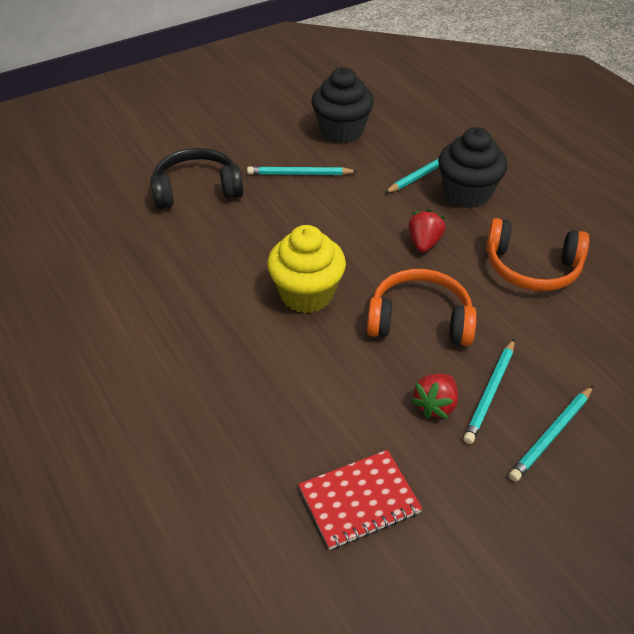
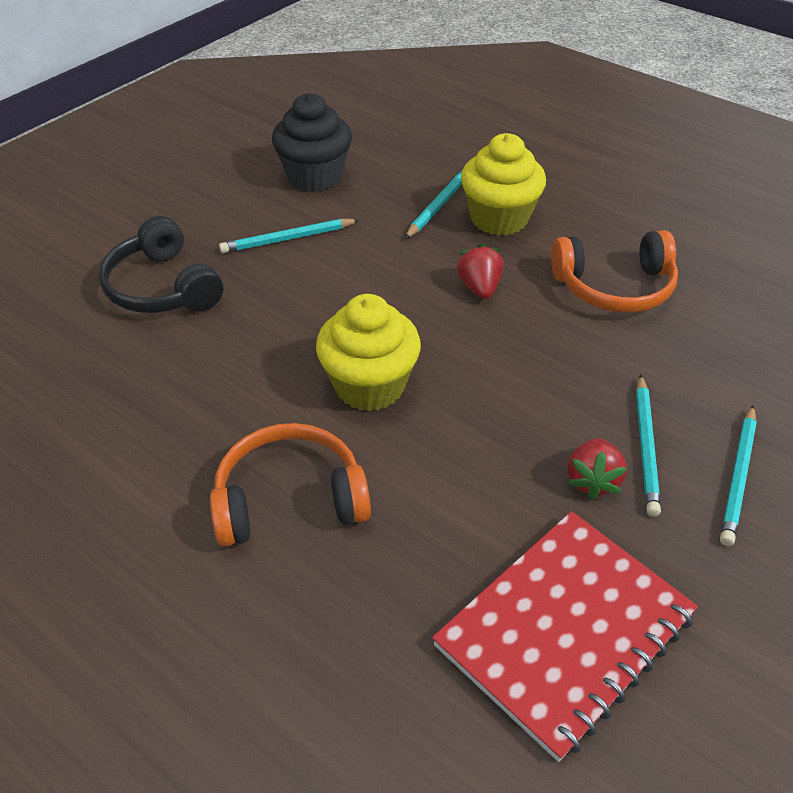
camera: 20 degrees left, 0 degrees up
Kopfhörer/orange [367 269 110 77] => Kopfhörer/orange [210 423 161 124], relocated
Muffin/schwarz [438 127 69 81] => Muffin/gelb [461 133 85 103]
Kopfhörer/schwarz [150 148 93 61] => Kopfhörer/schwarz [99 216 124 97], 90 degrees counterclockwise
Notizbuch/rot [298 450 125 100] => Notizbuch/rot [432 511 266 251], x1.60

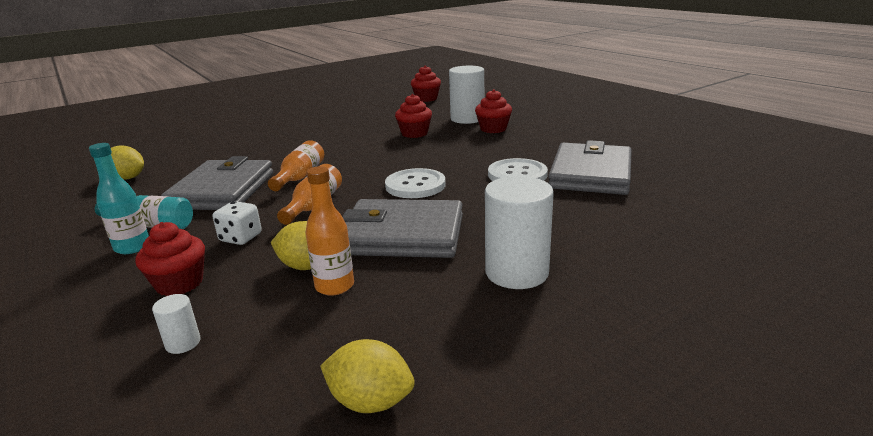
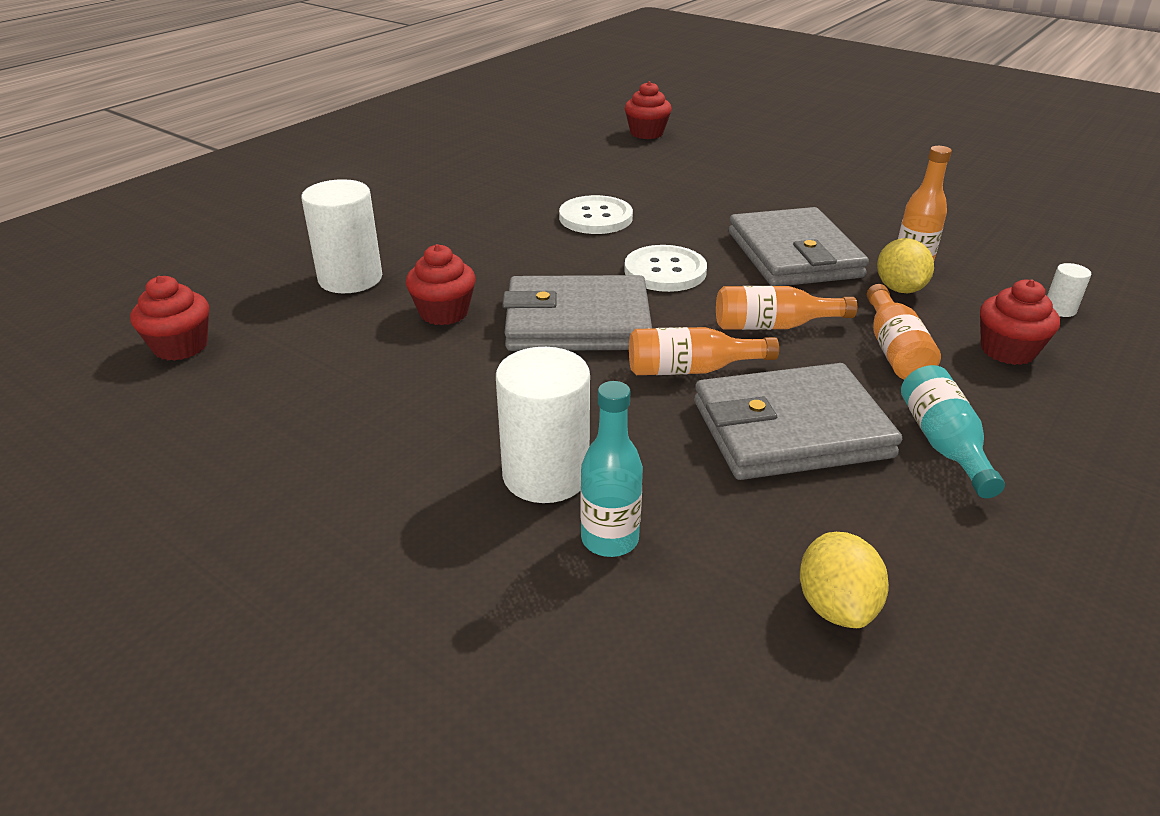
camera: 110 degrees left, 10 degrees up
Zitrone/gelb [320 339 95 74] => nothing
Flasche/türkis [89 143 60 111] => Flasche/türkis [580 381 63 176], relocated
Muffin/rot [475 89 37 44] => Muffin/rot [625 81 47 58], relocated
Vollzylinder/weiß [485 176 69 113] => Vollzylinder/weiß [496 347 94 156], relocated
Geldbörse/grau [548 140 84 55] => Geldbörse/grau [502 275 150 76], relocated
Spielwürfel/weiß [213 201 49 44] => Flasche/orange [867 284 74 96]

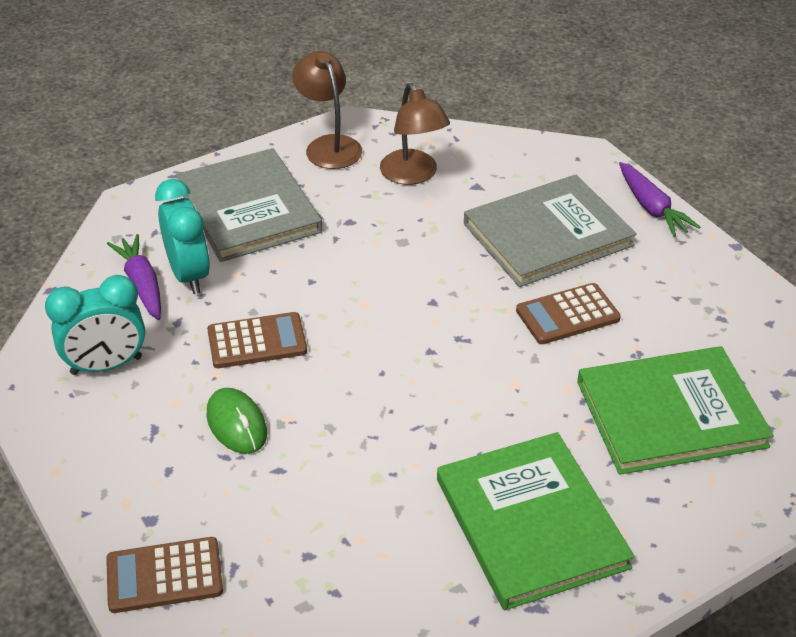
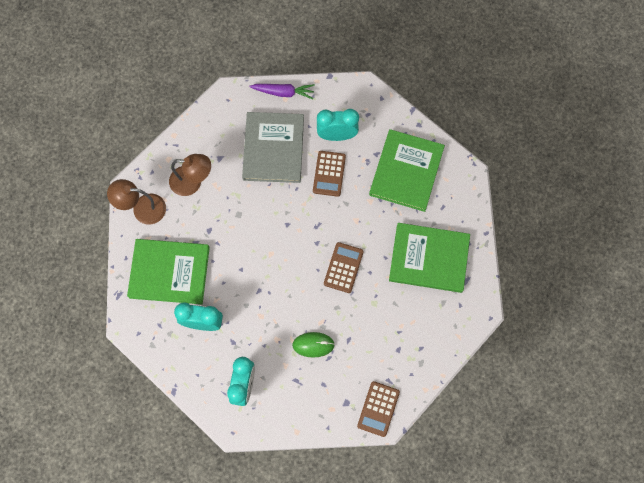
camera: 60 degrees left, 30 degrees up
Karotte/lila [107 234 54 86] => nothing
nothing => Wecker/türkis [317 109 42 32]
Taschenrechner/braun [207 312 100 56] => Taschenrechner/braun [324 242 40 51], relocated
Buch/grau [176 148 146 114] => Buch/grün [127 239 83 65]

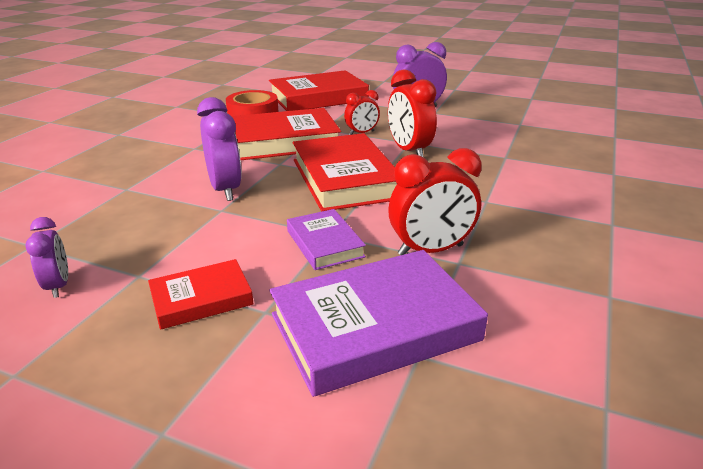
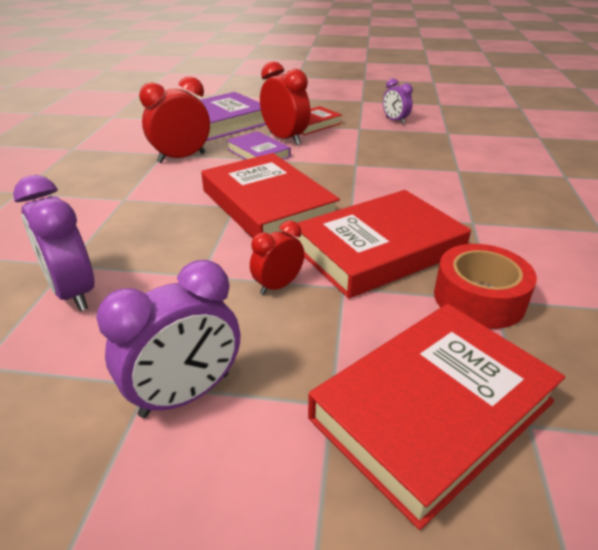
camera: 165 degrees right, 5 degrees up
Wecker/lila [197 97 45 104] => Wecker/lila [13 175 81 136], relocated
Wecker/rot [388 69 49 88] => Wecker/rot [260 61 50 84], relocated

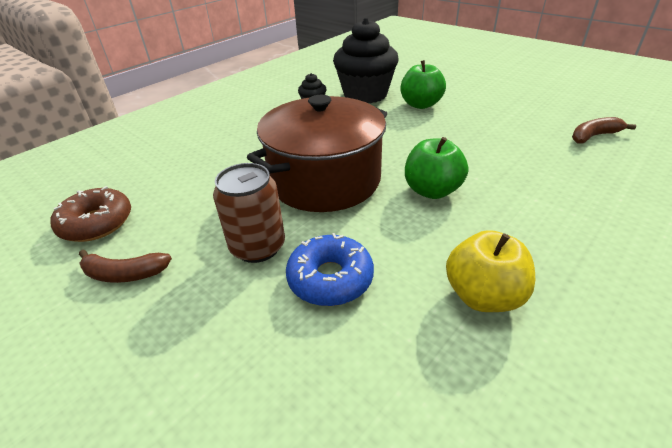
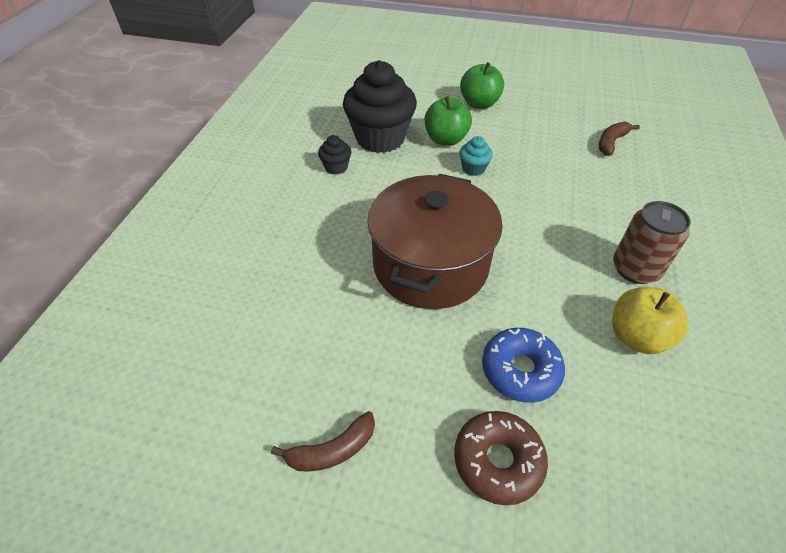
camera: 30 degrees left, 10 degrees up
nothing => Muffin/türkis [459 136 34 40]
Donut/braun [51 186 80 56] => Donut/braun [454 411 94 94], relocated
Dose/braun [213 163 72 100] => Dose/braun [613 201 78 83], relocated
Apfel/grün [405 137 63 62] => Apfel/grün [460 62 44 47], relocated

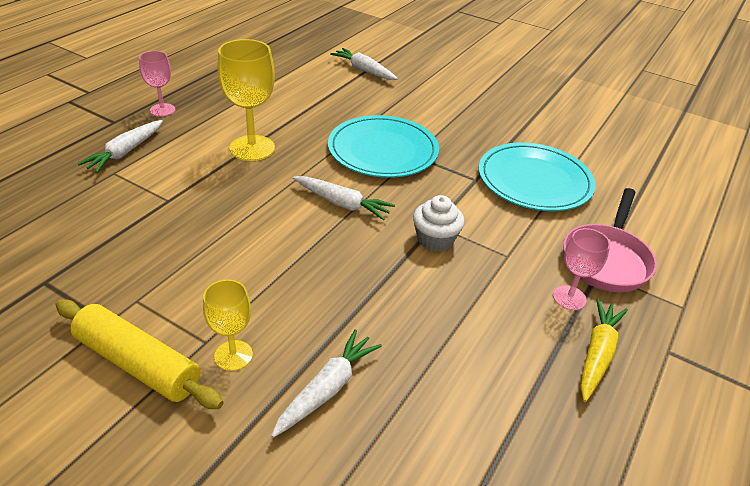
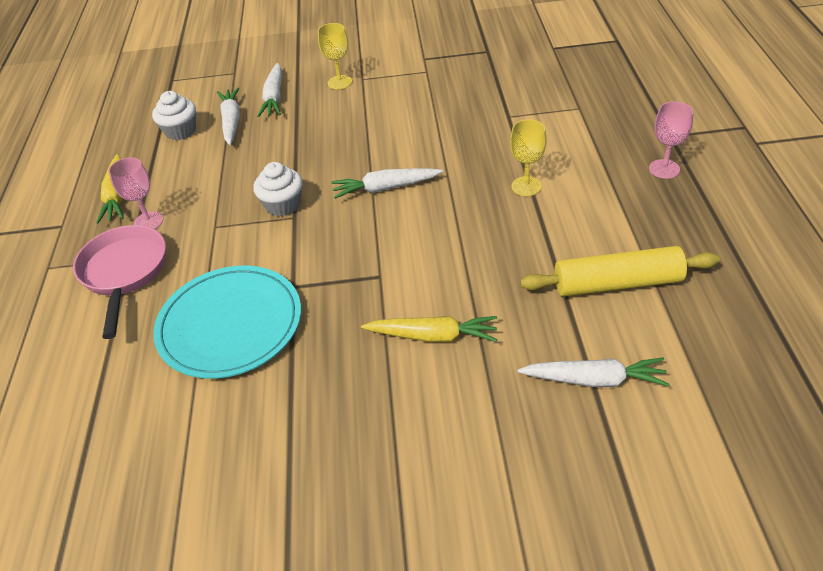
camera: 150 degrees right, 5 degrees up
Teller/türkis [328 115 111 63] => nothing
nothing => Muffin/weiß [152 91 44 49]
nothing => Karotte/gelb [361 316 136 26]
Nudelholz/gelb [56 300 168 109] => Nudelholz/gelb [520 246 200 51], relocated
Karotte/weiß [78 120 85 53] => Karotte/weiß [217 88 23 57], relocated
Kelch/gelb [217 39 58 122] => Kelch/gelb [510 119 37 77], x0.59

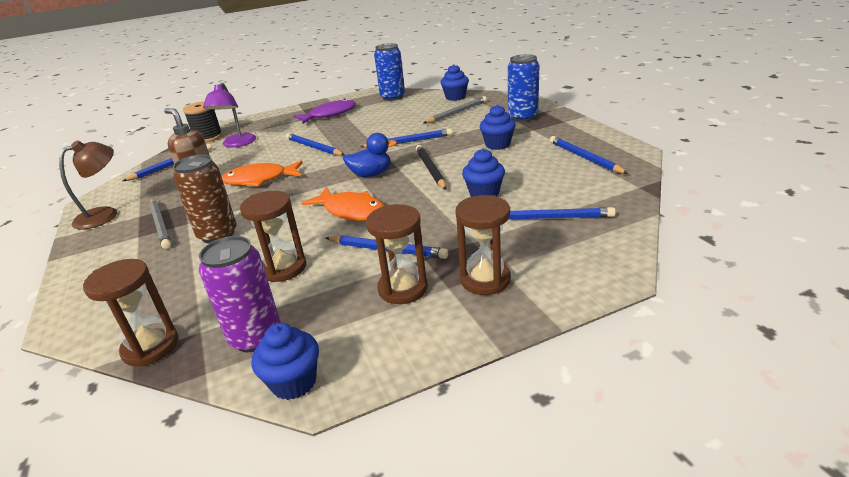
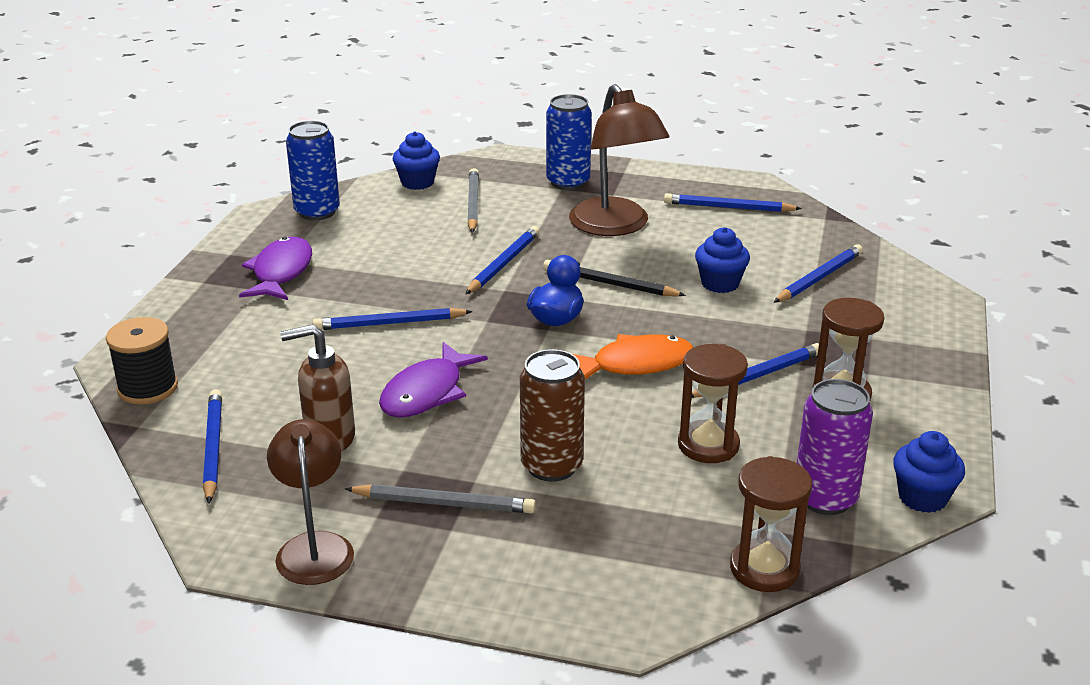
camera: 55 degrees left, 0 degrees up
Lampe/lila [203 83 53 64] => nothing
Sanduhr/braun [455 195 56 100] => nothing
Muffin/blau [479 105 37 45] => Lampe/braun [569 84 100 152]
Fisch/orange [222 161 81 26] => Fisch/lila [379 342 109 76]

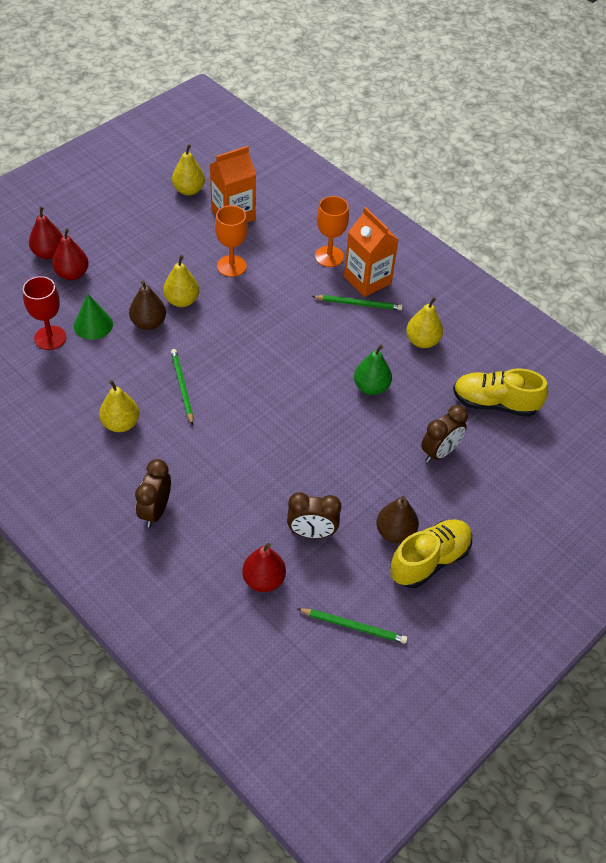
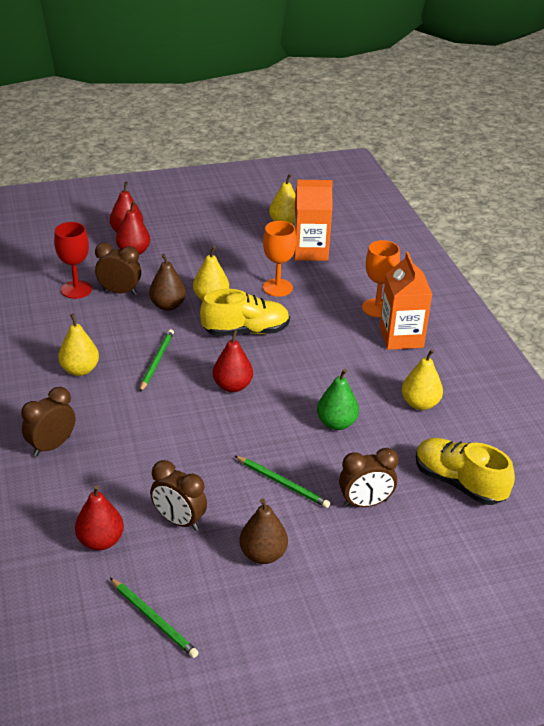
camera: 30 degrees right, 15 degrees down
nothing => Birne/rot [213 330 40 62]
Bleistift/grün [312 295 91 15] => Bleistift/grün [235 456 95 52], relocated
Schuh/gelb [390 519 82 69] => Schuh/gelb [200 289 90 47], relocated
Kegel/grün [74 294 39 46] => Wecker/braun [95 243 46 52]

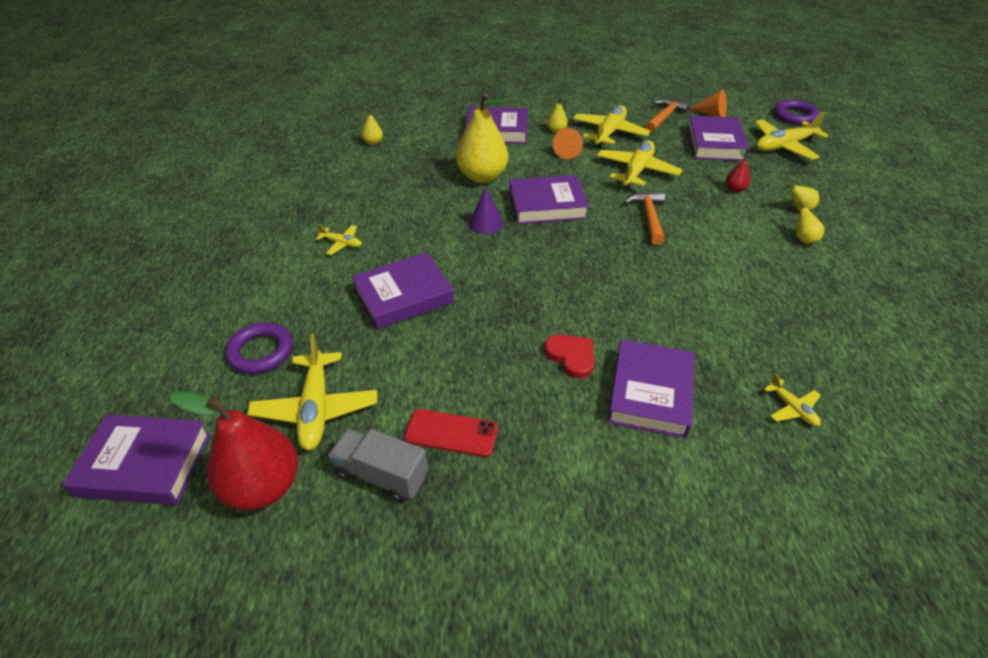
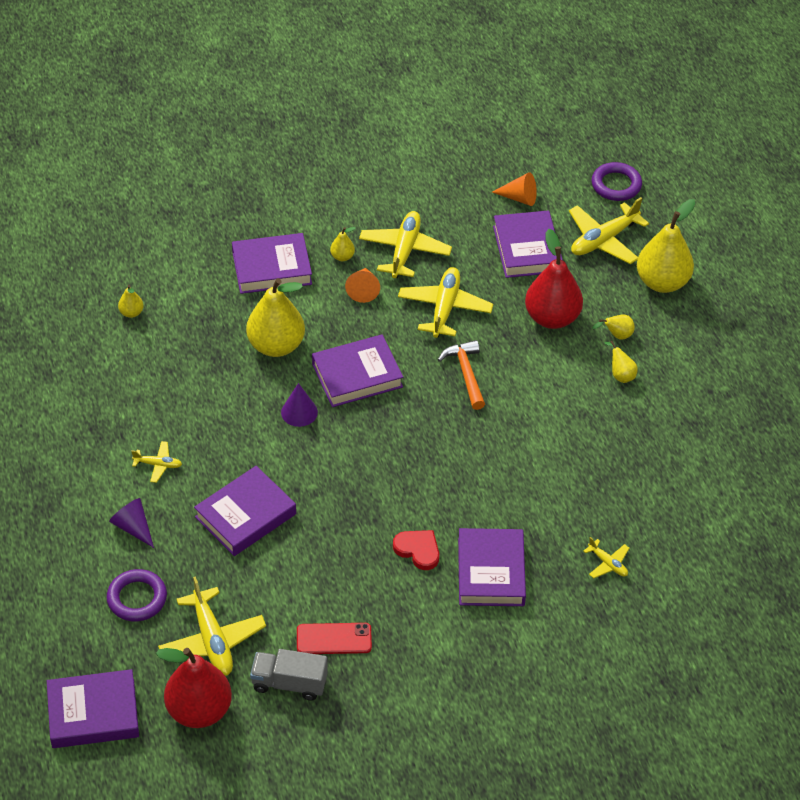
camera: 15 degrees left, 5 degrees up
Hammer/orange [645 98 45 34] => nothing
nothing => Kegel/lila [109 498 45 50]
nothing => Birne/gelb [637 199 58 94]
Birne/rot [726 148 24 44] => Birne/rot [525 229 58 100], x2.29

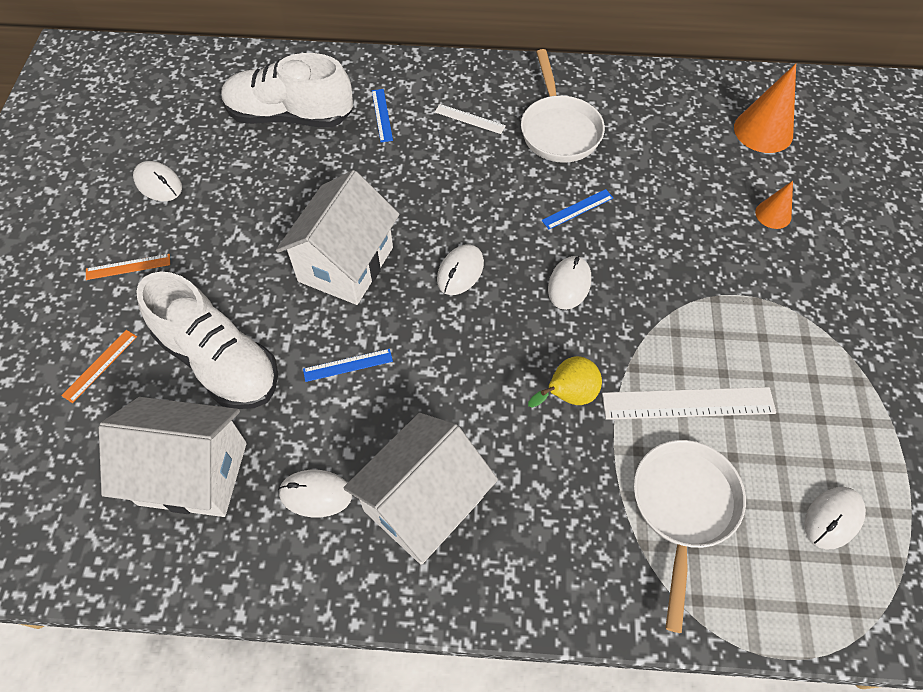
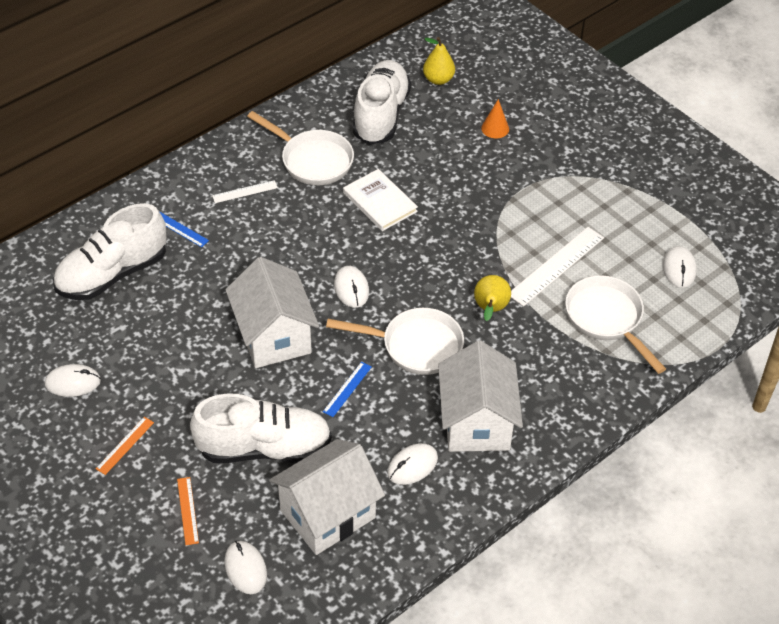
camera: 45 degrees left, 10 degrees down
nothing => Pfanne/weiß [326 308 138 67]
nothing => Schuh/weiß [353 60 58 84]
Computermaus/weiß [548 256 43 54] => Computermaus/weiß [224 541 43 53], relocated
Lineal/blau [541 189 72 40] => Buch/weiß [343 169 75 62]
Kegel/orange [734 64 62 89] => Birne/gelb [423 37 32 48]

